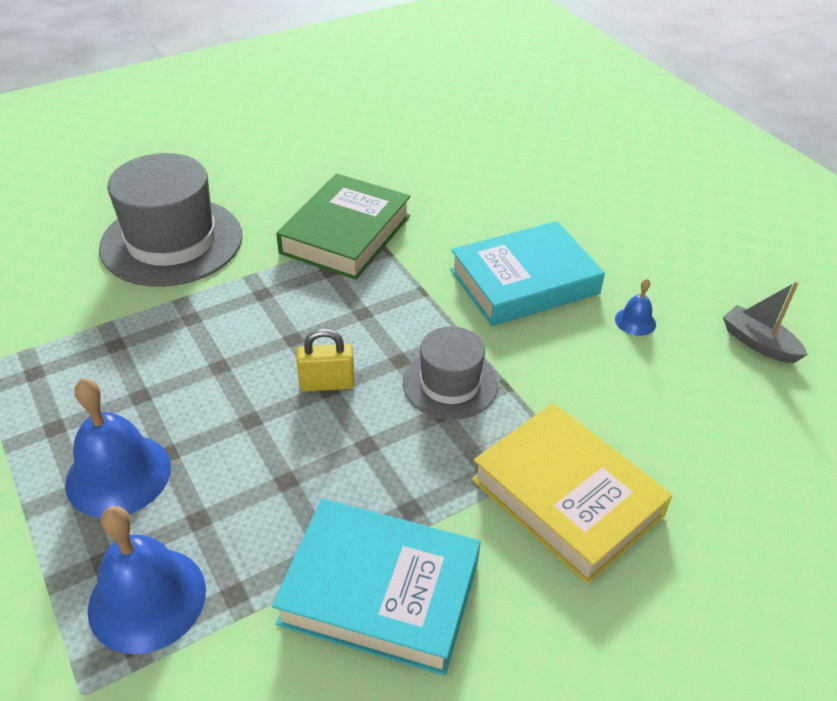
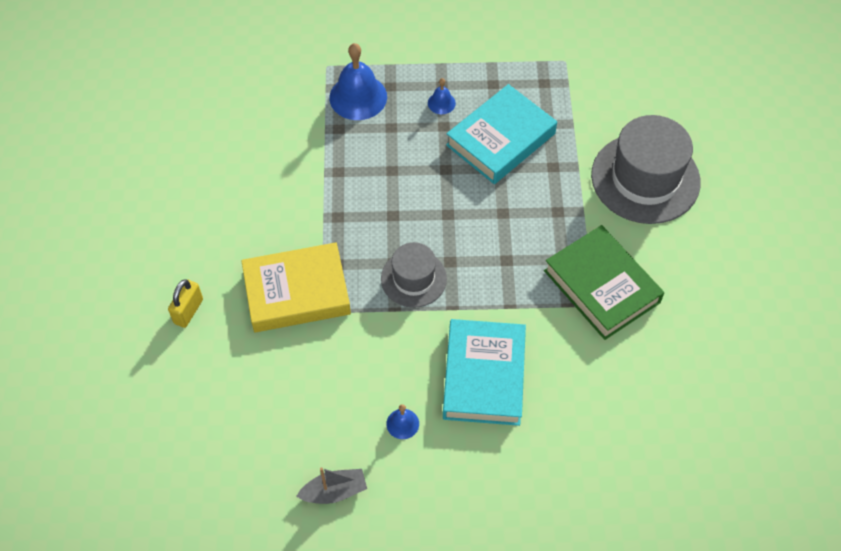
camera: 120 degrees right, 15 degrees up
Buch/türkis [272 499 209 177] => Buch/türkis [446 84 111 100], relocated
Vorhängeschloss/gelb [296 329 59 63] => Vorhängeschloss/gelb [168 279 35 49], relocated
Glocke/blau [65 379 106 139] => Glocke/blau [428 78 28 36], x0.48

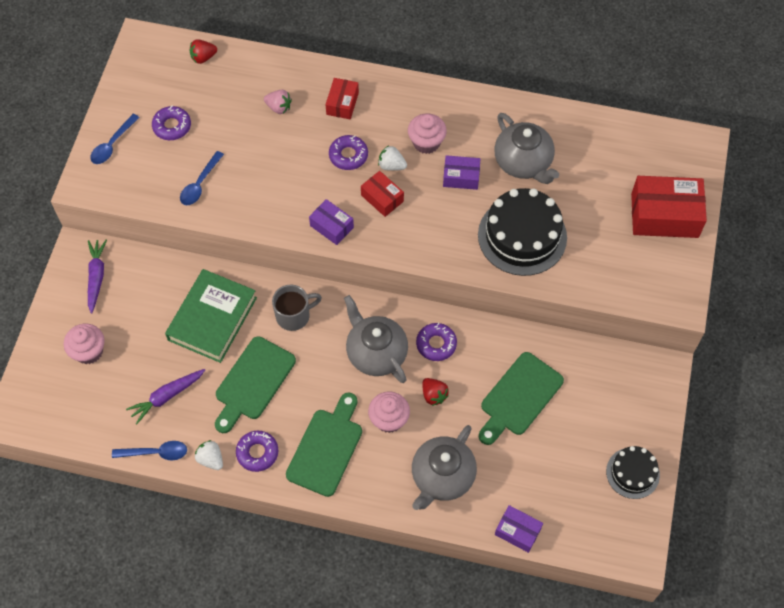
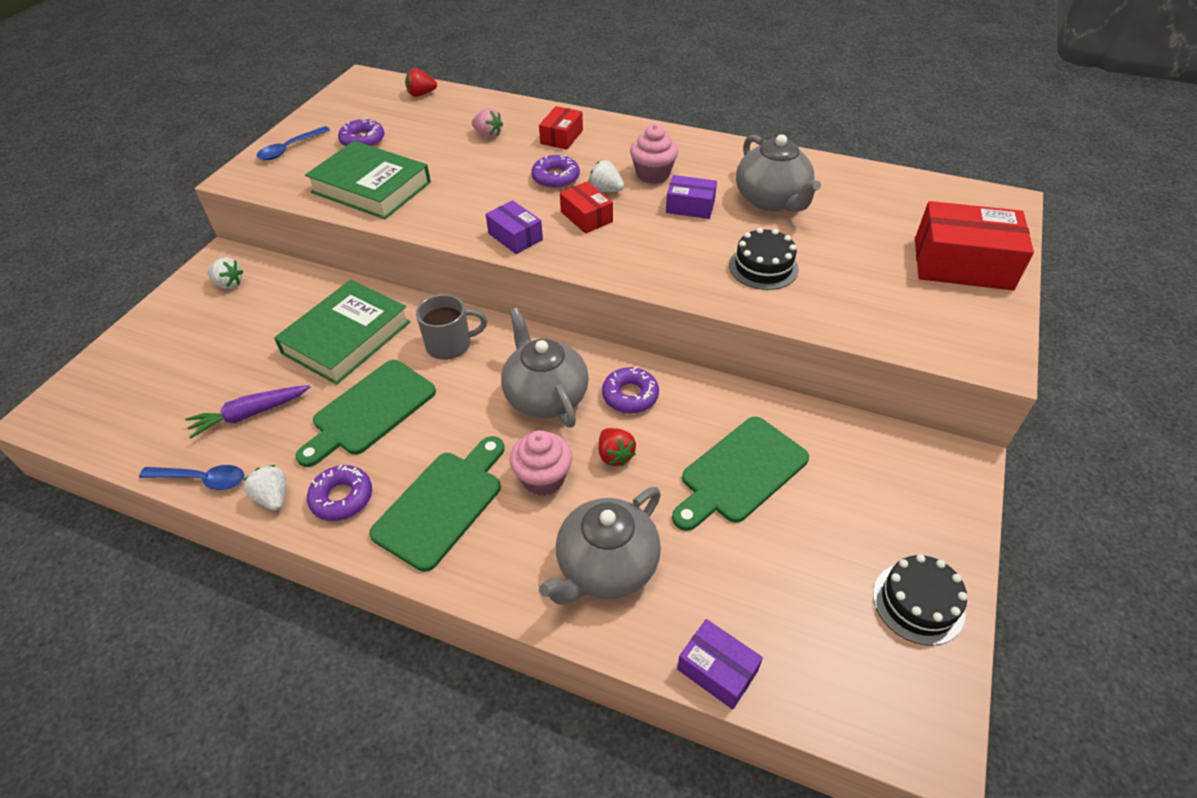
camera: 10 degrees right, 15 degrees down
Muffin/rosa [64 324 40 40] => nothing
Karotte/lila [88 240 19 74] => Erdbeere/weiß [207 257 36 32]
Löffel/blau [180 151 44 54] => Buch/grün [305 141 126 78]
Kuchen/schwarz [478 188 89 88] => Kuchen/schwarz [729 228 70 62], x0.57

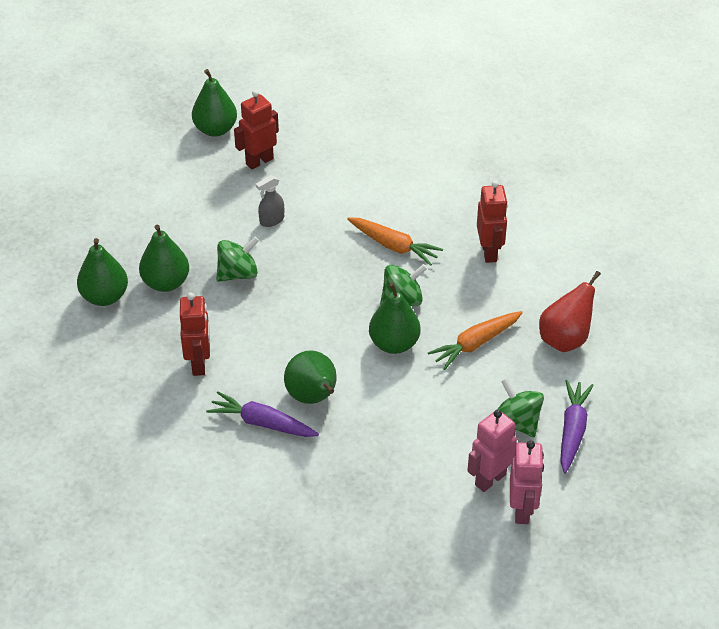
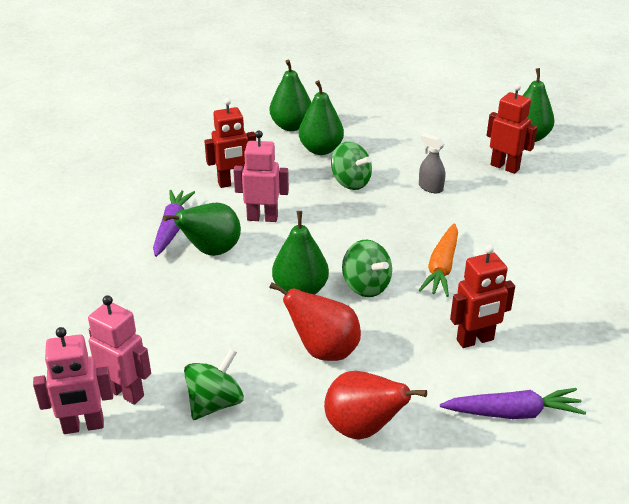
camera: 75 degrees right, 10 degrees down
nothing => Roboter/rosa [233 130 56 92]
Karotte/lila [560 380 34 94] => Karotte/lila [440 388 146 31], relocated
Karotte/orange [428 311 95 59] => Birne/rot [269 282 92 79]

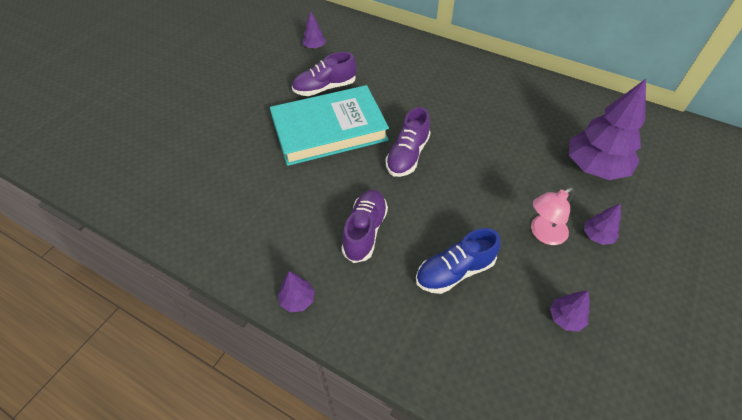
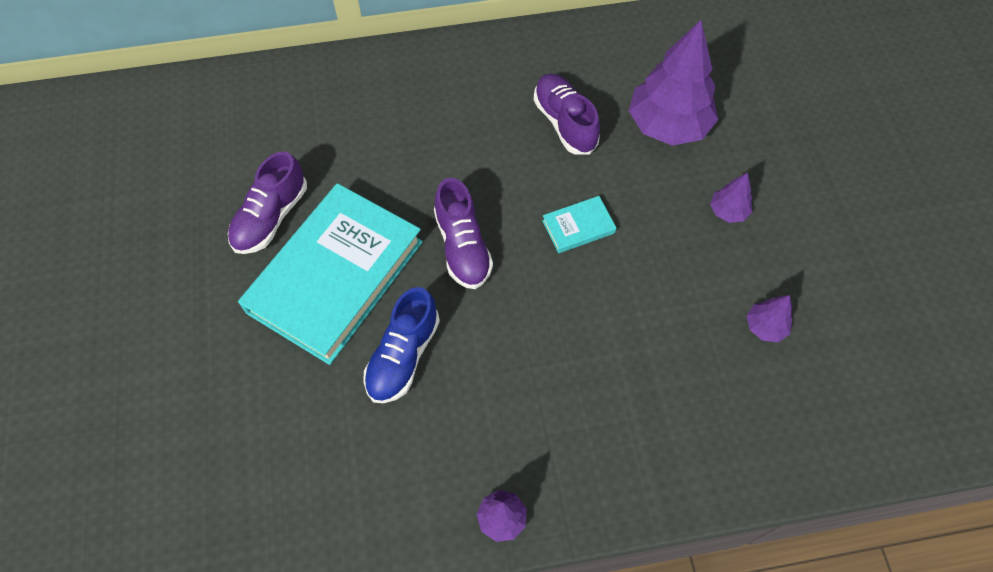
camera: 40 degrees left, 10 degrees up
Baum/lila [303 11 23 38] => nothing
Lampe/rosa [531 187 43 58] => nothing
nothing => Buch/türkis [542 196 74 57]
Schuh/lila [341 190 47 73] => Schuh/lila [534 74 66 81], relocated
Schuh/blau [416 228 85 66] => Schuh/blau [364 287 76 116], relocated

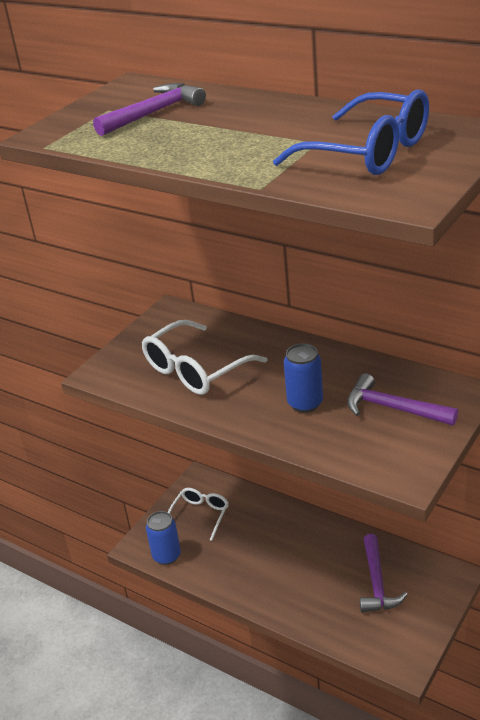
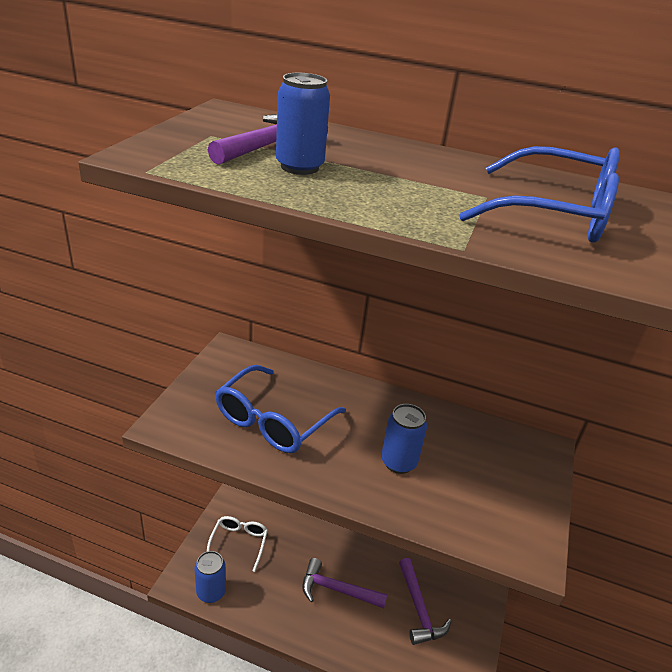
camera: 20 degrees left, 0 degrees up
nothing => Dose/blau [276 73 54 102]
Hammer/lila [347 373 111 52] => Hammer/lila [302 558 85 50], relocated
Brille/weiß [142 320 125 75] => Brille/blau [215 365 131 88]

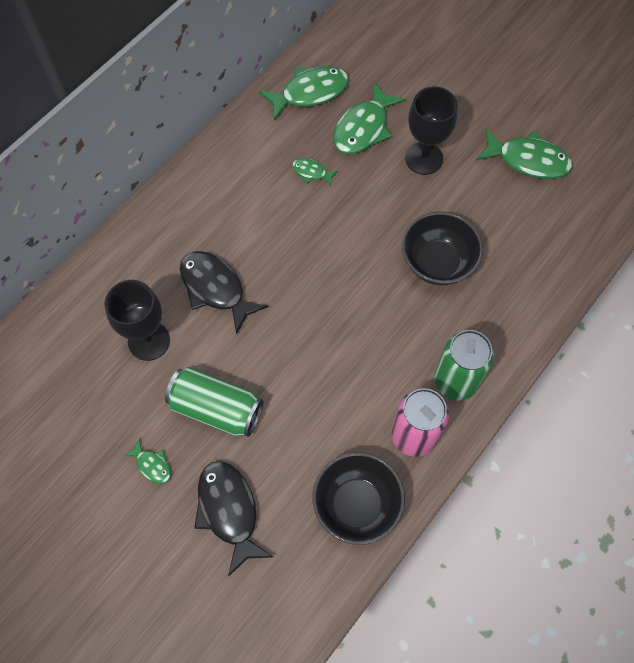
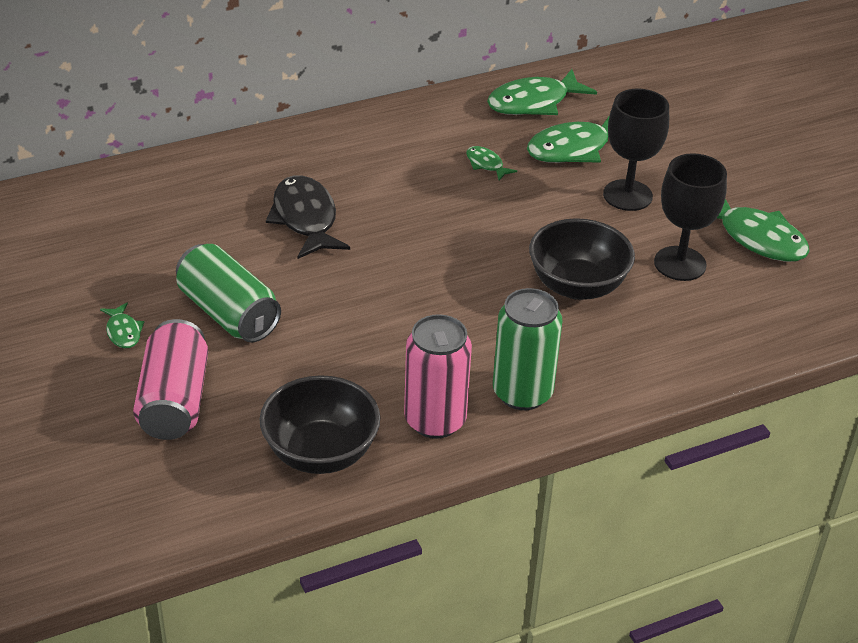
camera: 25 degrees right, 25 degrees down
Kelch/schwarz [104 280 66 81] => Kelch/schwarz [654 153 73 128], relocated
Fisch/schwarz [194 461 79 116] => Dose/rosa [133 319 75 121]
Fisch/grün [259 66 90 55] => Fisch/grün [487 69 110 46], 150 degrees clockwise

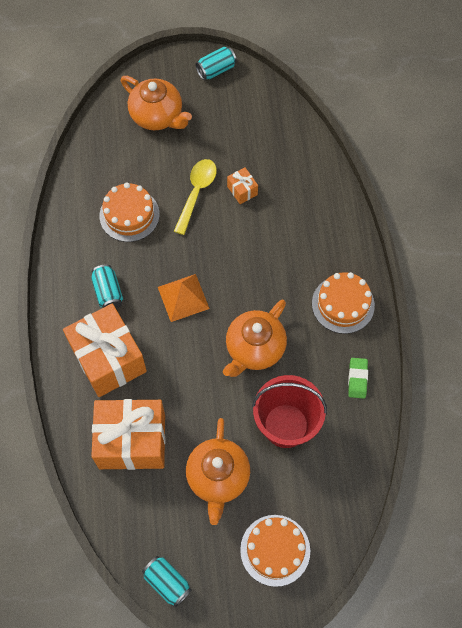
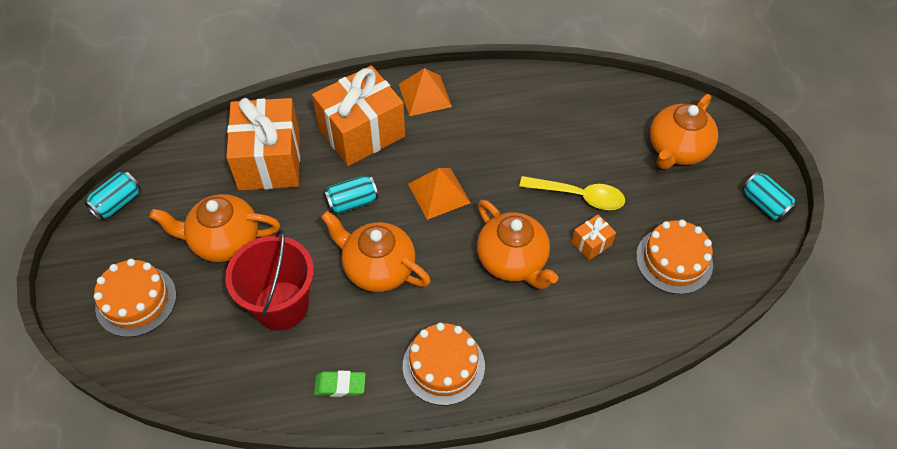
camera: 85 degrees right, 10 degrees down
nothing => Pyramide/orange [399 68 53 48]
nothing => Teekanne/orange [477 200 81 89]
Dose/türkis [91 264 32 45] => Dose/türkis [324 175 54 39], relocated
Kuchen/orange [99 183 61 59] => Kuchen/orange [636 220 77 74], relocated

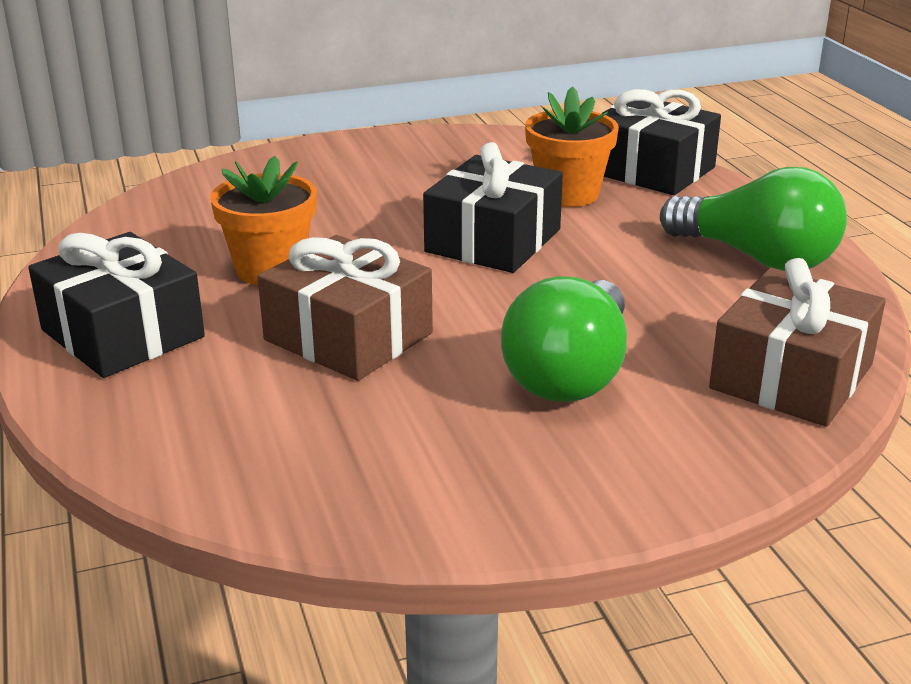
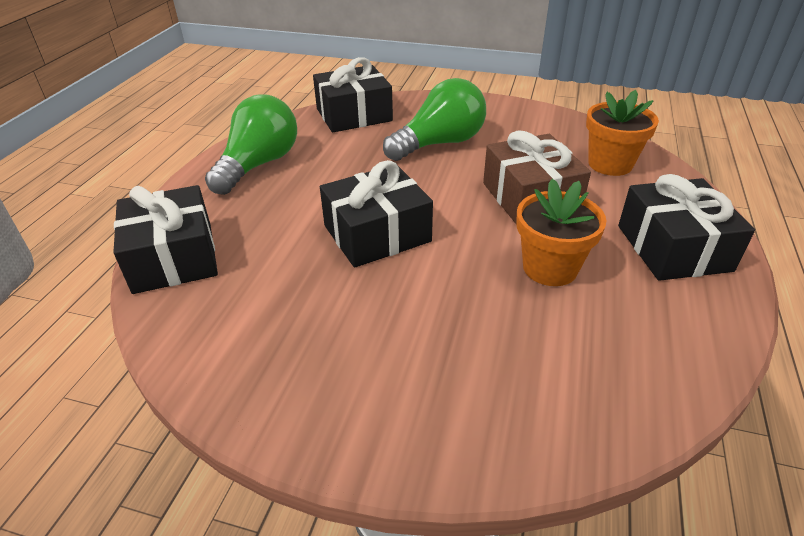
camera: 145 degrees left, 10 degrees up
Blumentopf/orange [525 86 94 121] => Blumentopf/orange [586 90 73 86], relocated
Geschenk/braun [709 258 177 169] => Geschenk/schwarz [313 57 80 76]
Glühbirne/grün [660 167 187 104] => Glühbirne/grün [205 94 92 101], 45 degrees clockwise

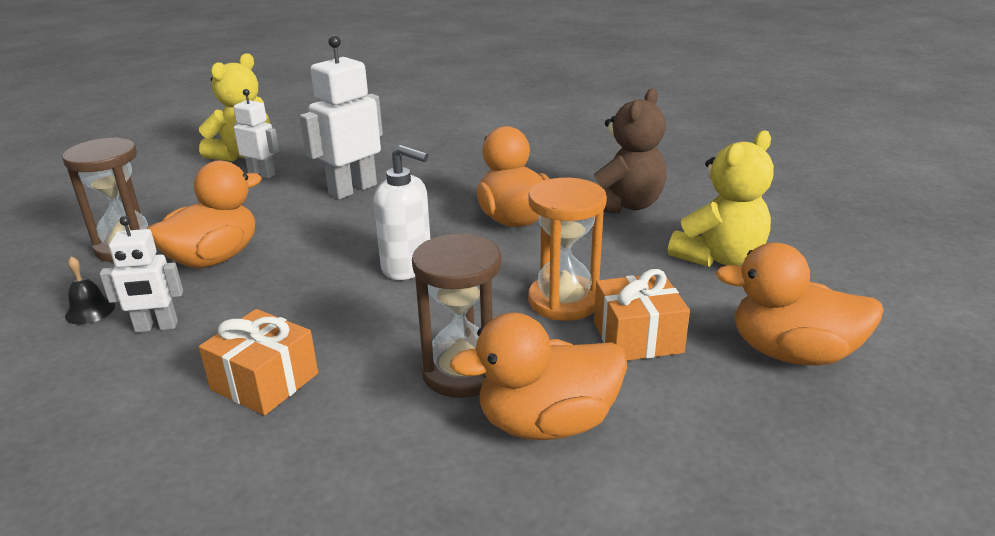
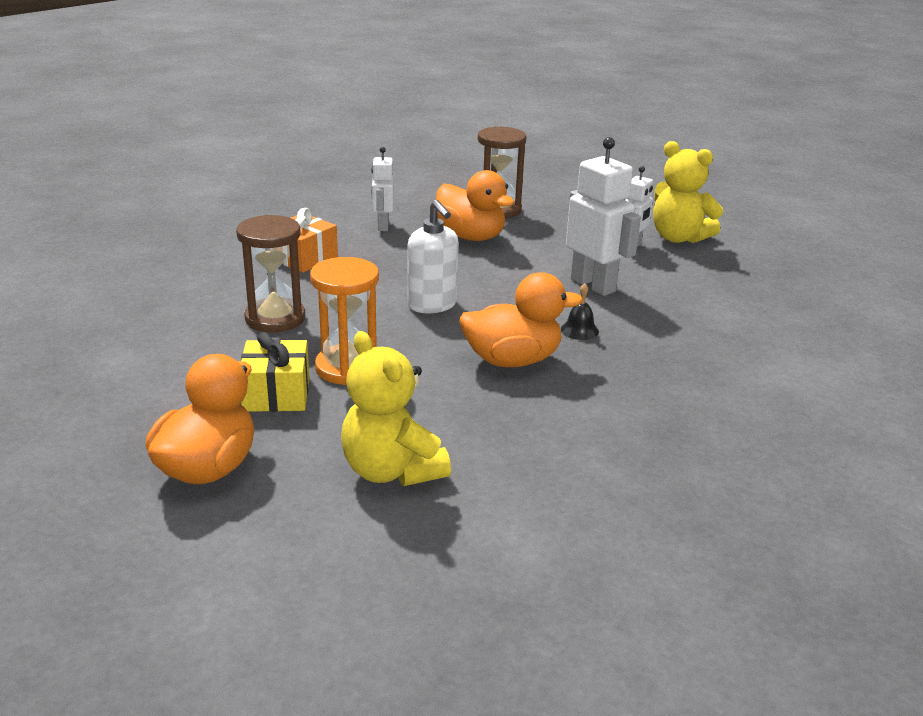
camera: 95 degrees right, 0 degrees up
Ente/orange [450 312 177 128] => nothing
Teddybär/braun [594 88 72 126] => nothing
Glocke/schwarz [65 256 50 68] => Glocke/schwarz [561 283 38 57], relocated
Geschenk/orange [594 269 96 92] => Geschenk/gelb [241 332 68 80]
Seifenspender/weiß [373 145 57 135] => Seifenspender/weiß [407 200 52 113], 60 degrees counterclockwise

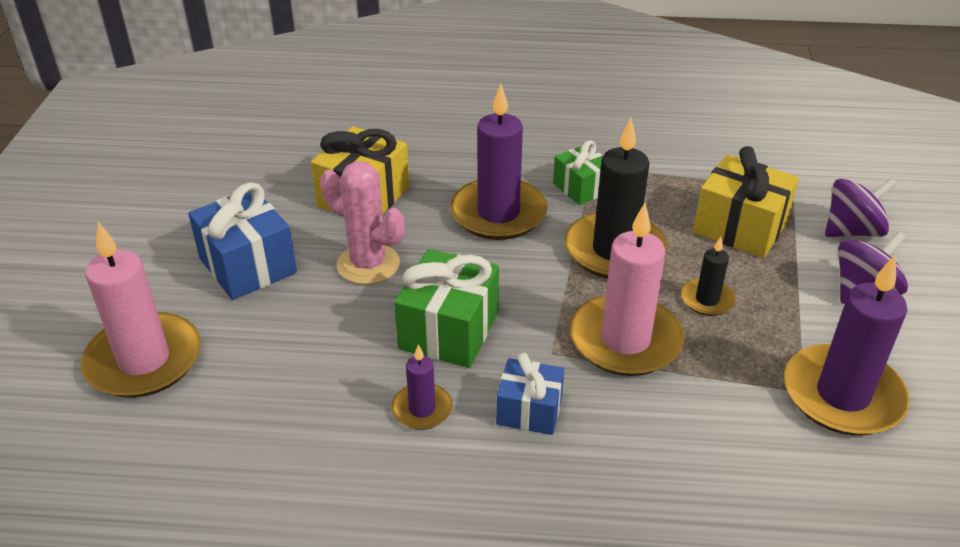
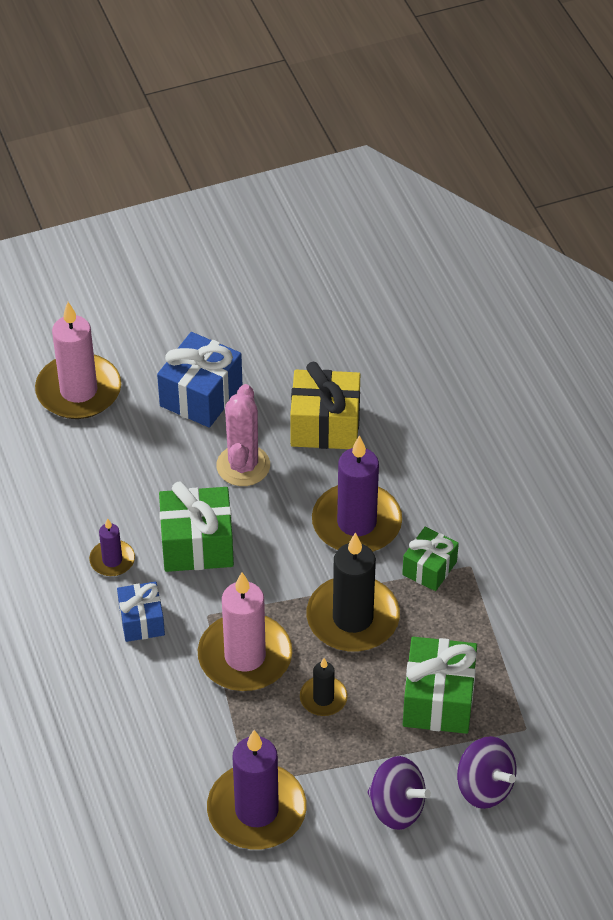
camera: 65 degrees right, 10 degrees up
Geschenk/gelb [693 146 106 112] => Geschenk/grün [403 637 74 97]

